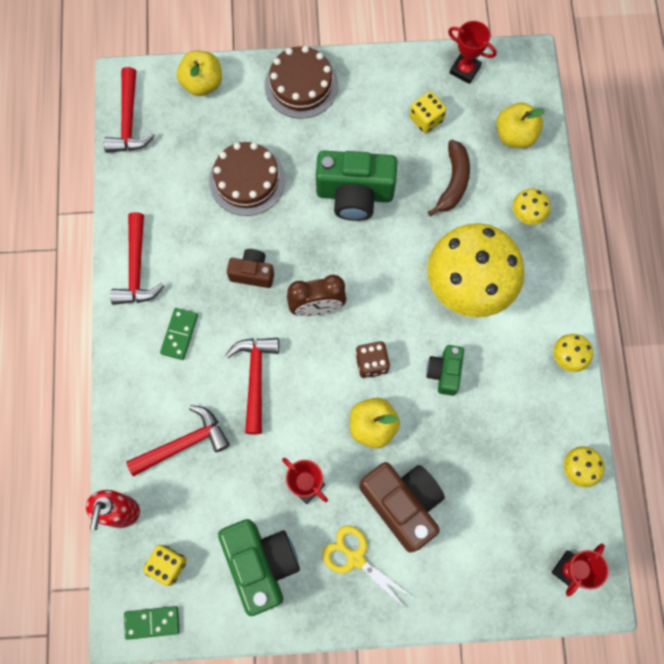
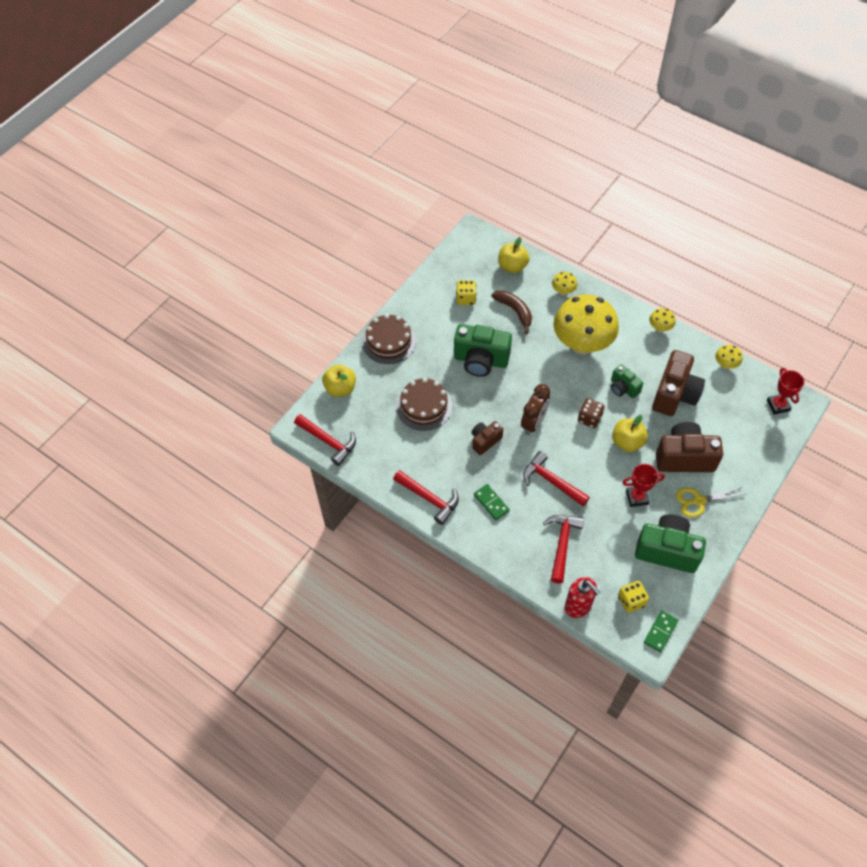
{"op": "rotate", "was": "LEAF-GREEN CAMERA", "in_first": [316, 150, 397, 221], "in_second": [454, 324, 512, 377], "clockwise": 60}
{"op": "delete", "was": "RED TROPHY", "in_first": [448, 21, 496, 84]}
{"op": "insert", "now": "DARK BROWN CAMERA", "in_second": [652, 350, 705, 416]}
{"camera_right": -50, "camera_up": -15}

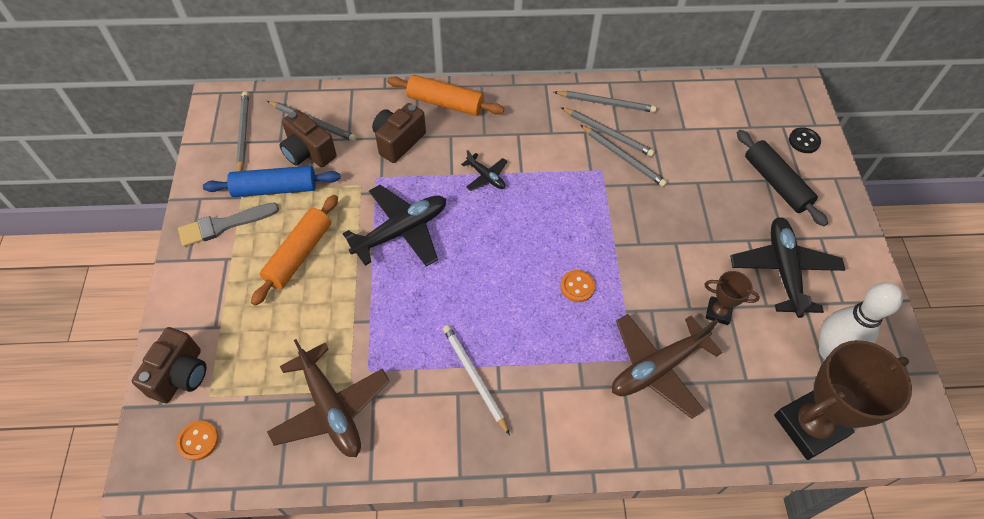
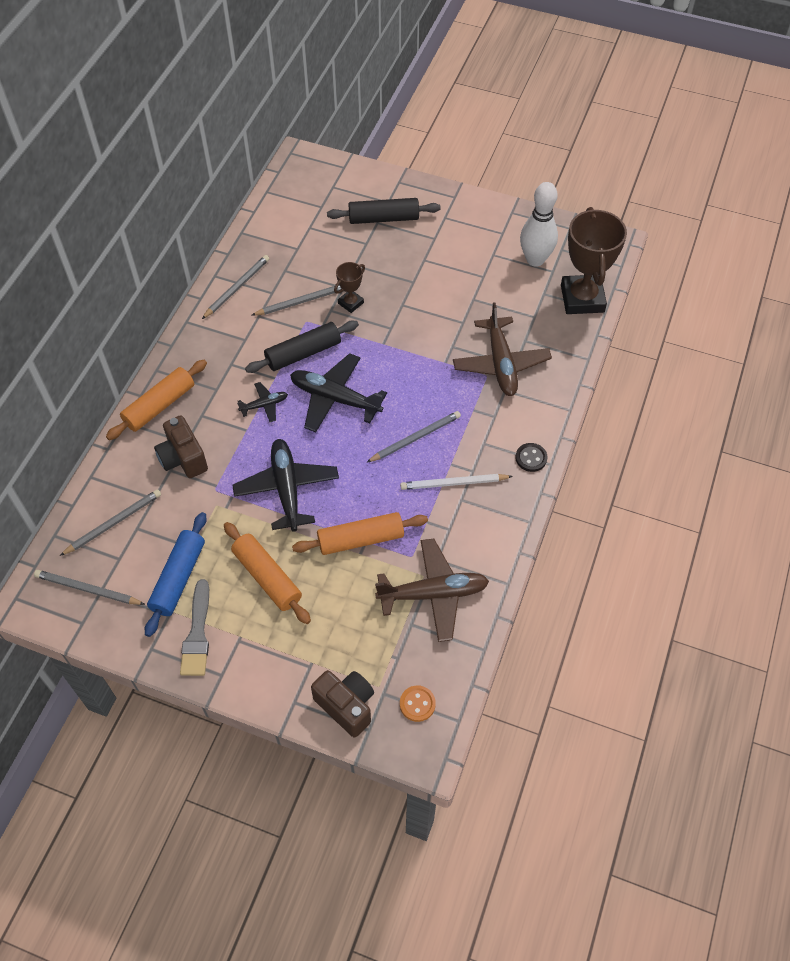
{"op": "delete", "was": "DARK BROWN CAMERA", "in_first": [279, 110, 337, 167]}
{"op": "delete", "was": "ORANGE SEWING BUTTON", "in_first": [560, 270, 596, 302]}
{"op": "move", "was": "GREY LEAD PENCIL", "in_first": [561, 107, 655, 157], "in_second": [366, 411, 461, 463]}
{"op": "move", "was": "DARK BROWN TROPHY", "in_first": [704, 271, 760, 325], "in_second": [334, 262, 365, 313]}
{"op": "move", "was": "JET-BLACK TOY PLANE", "in_first": [730, 217, 845, 318], "in_second": [290, 353, 387, 432]}
{"op": "move", "was": "JET-BLACK SEWING BUTTON", "in_first": [789, 127, 821, 153], "in_second": [516, 443, 547, 472]}
{"op": "insert", "now": "JET-BLACK ROLLING PIN", "in_second": [245, 320, 359, 373]}
{"op": "insert", "now": "ORANGE ROLLING PIN", "in_second": [292, 512, 428, 555]}
{"camera_right": -65, "camera_up": 0}

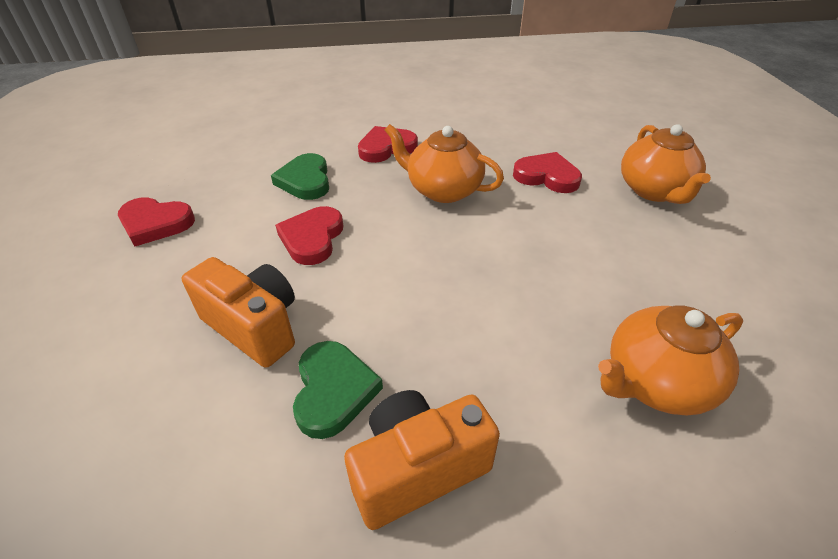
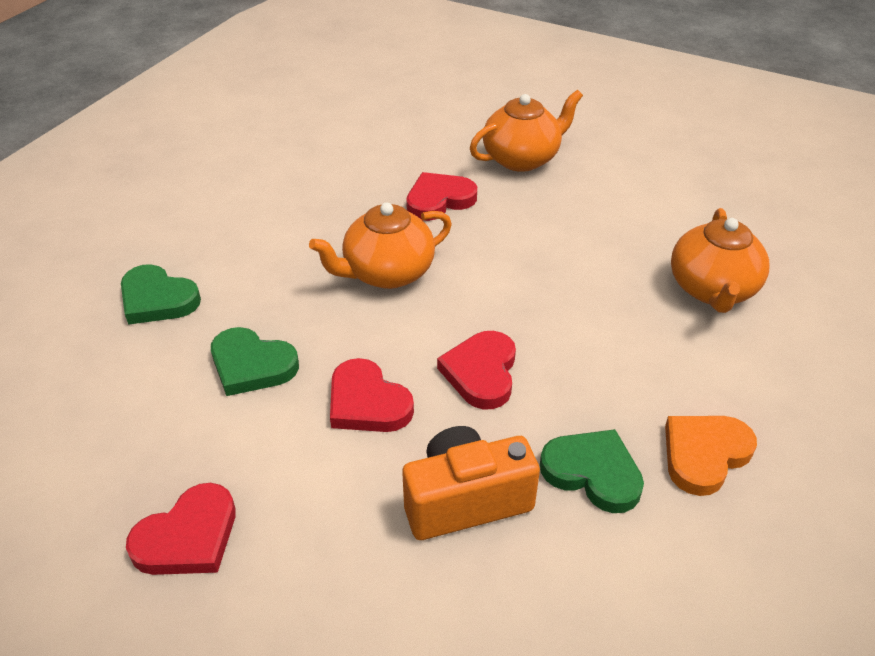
{"op": "replace", "was": "ORANGE CAMERA", "now": "ORANGE HEART SHAPE", "in_first": [344, 390, 500, 530], "in_second": [665, 416, 757, 496]}
{"op": "move", "was": "RED HEART SHAPE", "in_first": [358, 126, 418, 163], "in_second": [437, 331, 516, 410]}
{"op": "rotate", "was": "ORANGE CHINA TEAPOT", "in_first": [621, 124, 711, 204], "in_second": [470, 90, 583, 172], "clockwise": -60}
{"op": "insert", "now": "LEAF-GREEN HEART SHAPE", "in_second": [121, 264, 201, 325]}
{"camera_right": -55, "camera_up": 0}

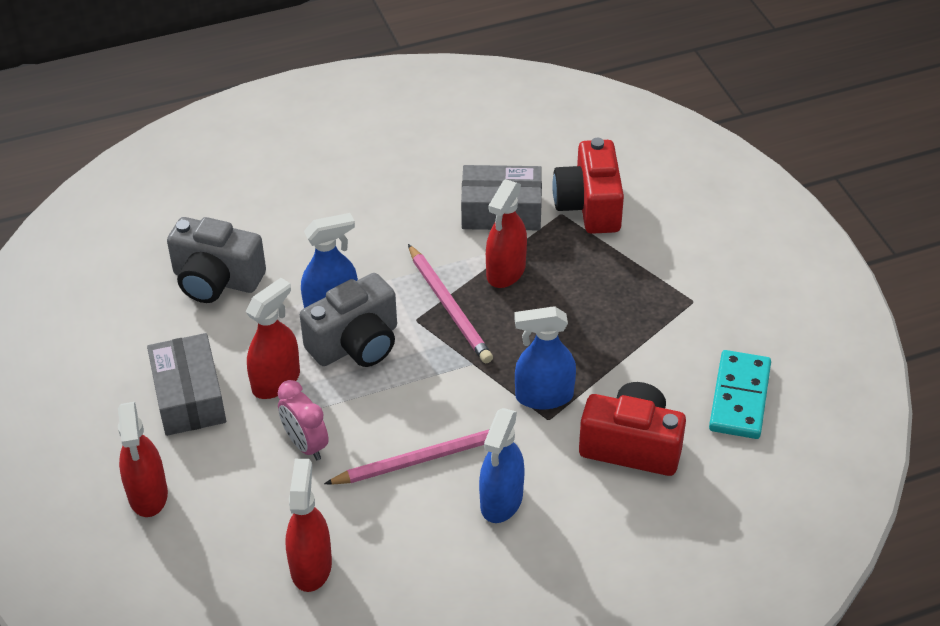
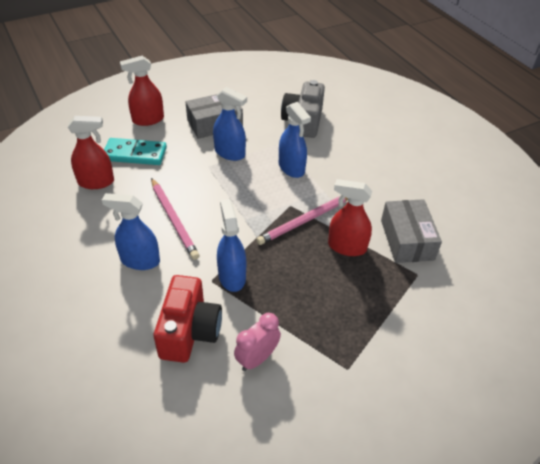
{"op": "recolor", "was": "RED SPRAYER", "now": "ROYAL BLUE SPRAYER", "in_first": [246, 278, 300, 399], "in_second": [213, 87, 247, 161]}
{"op": "move", "was": "ROSE-PINK BEDSIDE CLOCK", "in_first": [278, 380, 329, 460], "in_second": [234, 313, 281, 371]}
{"op": "delete", "was": "GREY CAMERA", "in_first": [300, 273, 397, 367]}
{"op": "delete", "was": "RED CAMERA", "in_first": [552, 138, 624, 234]}
{"op": "move", "was": "TURQUOISE DOMINO TILE", "in_first": [709, 350, 771, 439], "in_second": [104, 138, 167, 165]}
{"camera_right": 80, "camera_up": 0}

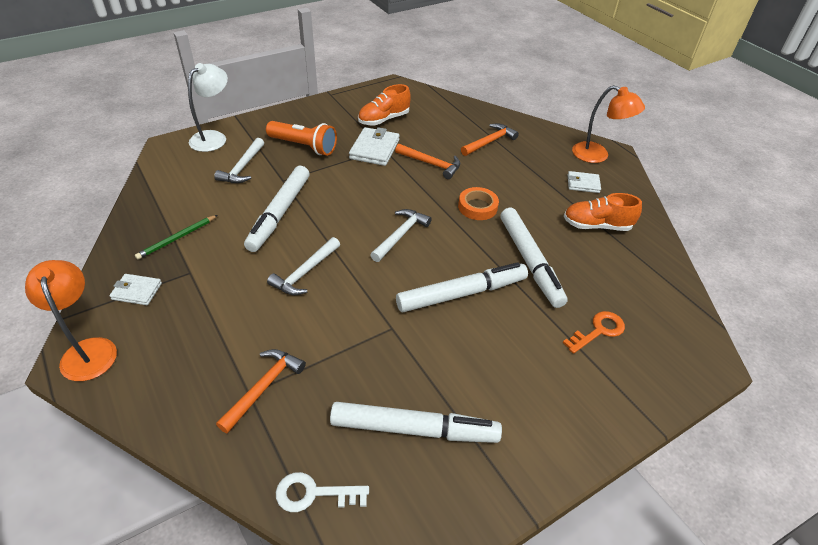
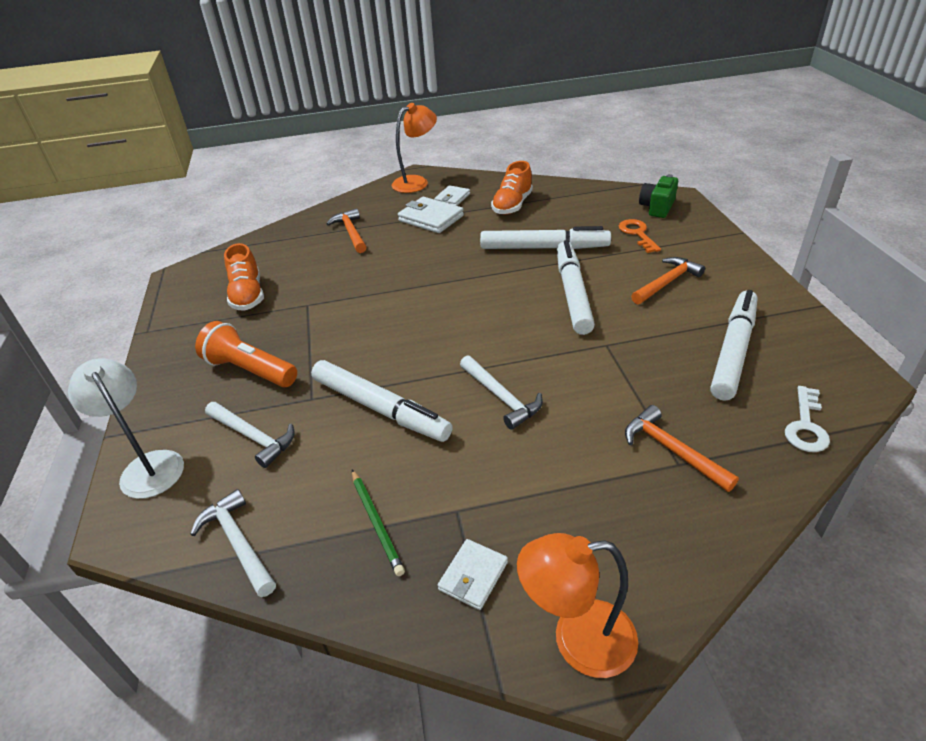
{"op": "rotate", "was": "ORANGE TORCH", "in_first": [266, 121, 337, 156], "in_second": [195, 321, 297, 387], "clockwise": -105}
{"op": "move", "was": "PURE WHITE CARD WALLET", "in_first": [349, 127, 400, 166], "in_second": [398, 197, 464, 233]}
{"op": "move", "was": "PURE WHITE CLAW HAMMER", "in_first": [370, 209, 432, 262], "in_second": [190, 489, 276, 597]}
{"op": "move", "was": "ORANGE CLAW HAMMER", "in_first": [395, 144, 460, 179], "in_second": [631, 257, 705, 304]}
{"op": "delete", "was": "ORANGE STICKY TAPE", "in_first": [458, 187, 499, 220]}
{"op": "insert", "now": "LEAF-GREEN CAMERA", "in_second": [639, 174, 678, 218]}
{"camera_right": -65, "camera_up": -5}

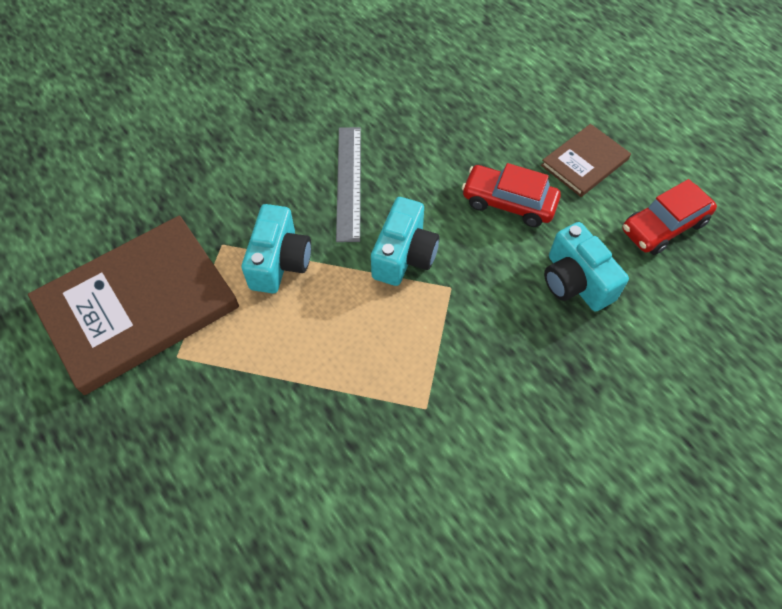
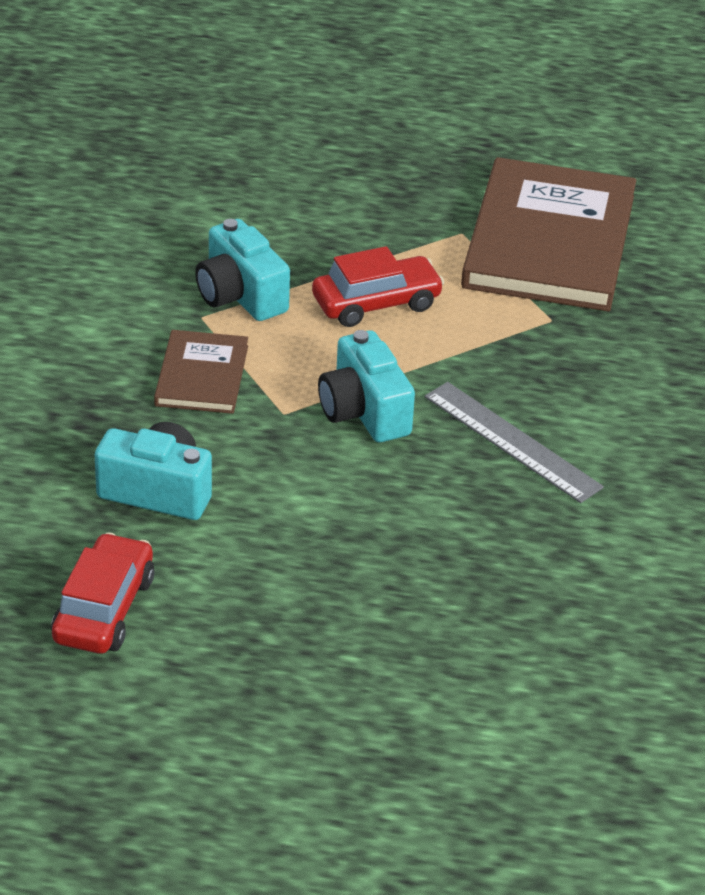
{"op": "move", "was": "TURQUOISE CAMERA", "in_first": [242, 204, 311, 294], "in_second": [195, 219, 290, 321]}
{"op": "move", "was": "RED TOY CAR", "in_first": [462, 163, 561, 227], "in_second": [312, 246, 445, 327]}
{"op": "move", "was": "DARK BROWN HARDCOVER", "in_first": [541, 124, 631, 197], "in_second": [154, 330, 248, 414]}
{"camera_right": 135, "camera_up": -20}

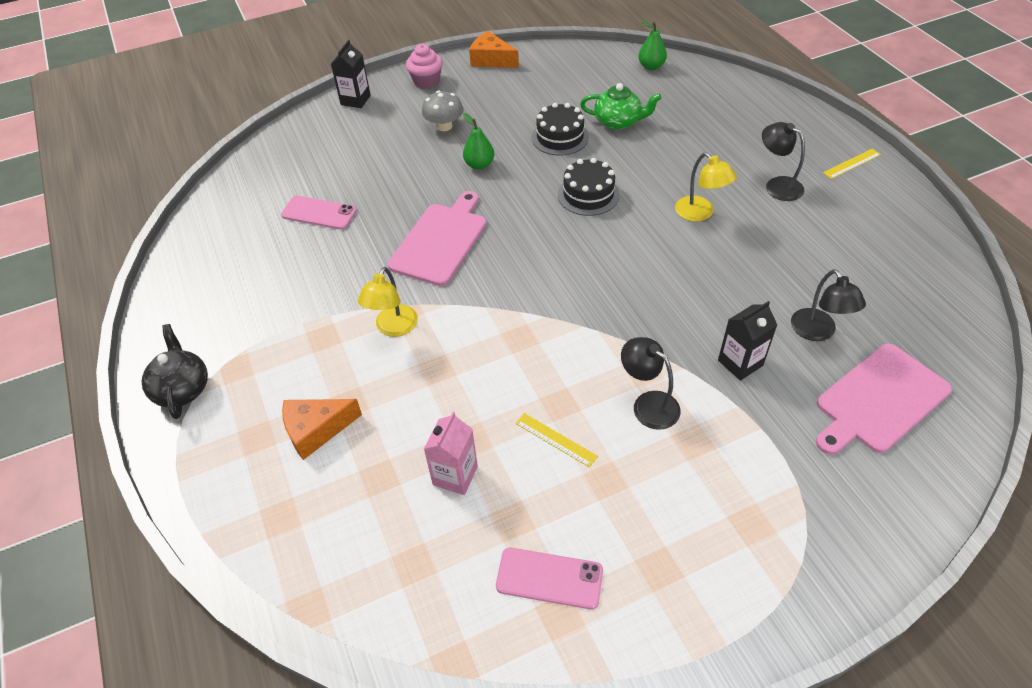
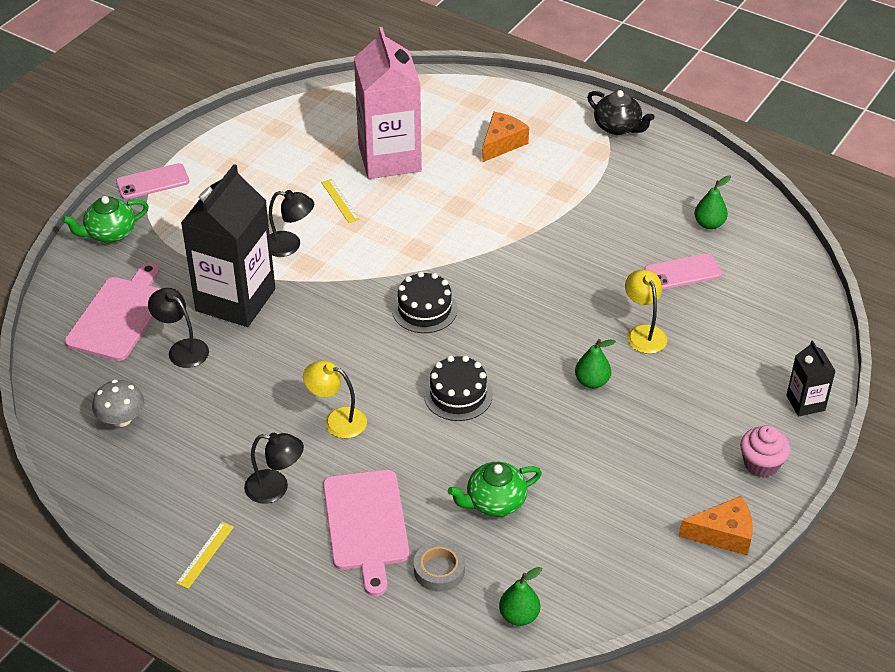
{"op": "move", "was": "GOLDEN READING LAMP", "in_first": [358, 267, 418, 337], "in_second": [625, 269, 667, 354]}
{"op": "move", "was": "ROSE-PINK CHOPPING BOARD", "in_first": [388, 191, 487, 286], "in_second": [323, 470, 409, 596]}
{"op": "move", "was": "GREY MUSHROOM", "in_first": [422, 91, 464, 131], "in_second": [92, 380, 145, 427]}
{"op": "resize", "was": "ROSE-PINK JUICE CARTON", "in_first": [424, 412, 478, 495], "in_second": [354, 27, 422, 179], "ratio": 2.15}
{"op": "move", "was": "ROSE-PINK SMARTPHONE", "in_first": [496, 548, 603, 609], "in_second": [116, 163, 189, 199]}
{"op": "rotate", "was": "GOLDEN STRAIGHTEDGE", "in_first": [516, 413, 598, 468], "in_second": [321, 179, 359, 223], "clockwise": 60}
{"op": "move", "was": "JET-BLACK CAKE", "in_first": [532, 103, 589, 156], "in_second": [392, 272, 457, 333]}
{"op": "resize", "was": "JET-BLACK JUICE CARTON", "in_first": [718, 301, 777, 381], "in_second": [181, 164, 275, 327], "ratio": 2.15}
{"op": "insert", "now": "LEAF-GREEN CHINA TEAPOT", "in_second": [62, 196, 149, 243]}
{"op": "insert", "now": "GREY STICKY TAPE", "in_second": [414, 541, 465, 592]}
{"op": "insert", "now": "LEAF-GREEN PEAR", "in_second": [694, 175, 731, 229]}
{"camera_right": 145, "camera_up": -5}

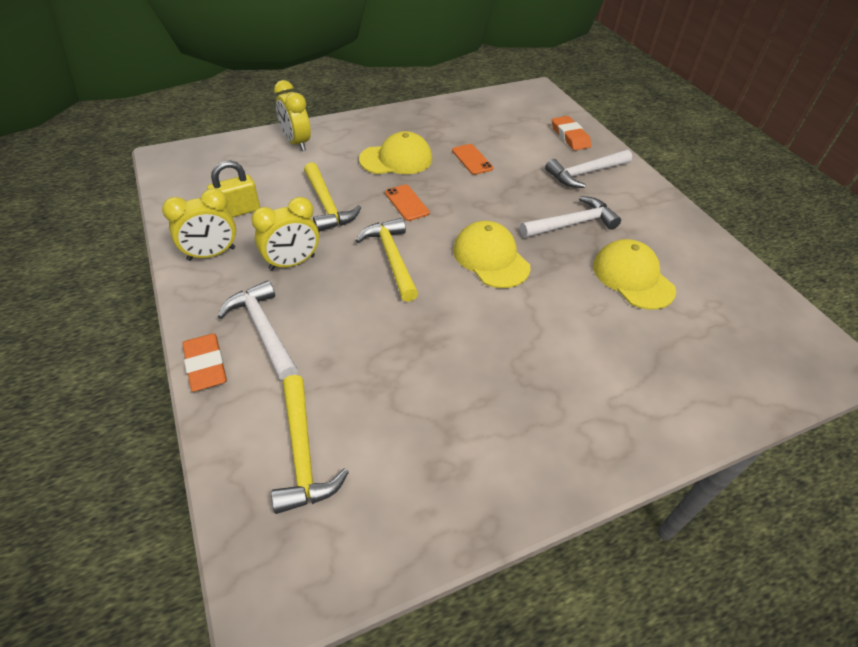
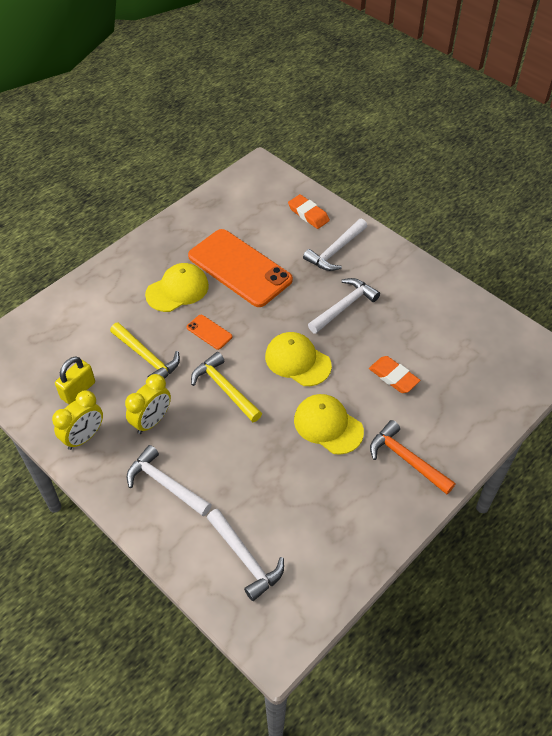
{"op": "move", "was": "ORANGE ERASER", "in_first": [182, 333, 227, 392], "in_second": [369, 356, 420, 393]}
{"op": "recolor", "was": "GOLDEN CLAW HAMMER", "now": "PURE WHITE CLAW HAMMER", "in_first": [271, 375, 349, 514], "in_second": [207, 509, 284, 601]}
{"op": "delete", "was": "GOLDEN BEDSIDE CLOCK", "in_first": [274, 80, 311, 151]}
{"op": "resize", "was": "ORANGE SMARTPHONE", "in_first": [452, 144, 493, 175], "in_second": [188, 229, 293, 307], "ratio": 2.44}
{"op": "move", "was": "GOLDEN CAP", "in_first": [593, 239, 676, 310], "in_second": [294, 394, 364, 455]}
{"op": "insert", "now": "ORANGE CLAW HAMMER", "in_second": [370, 420, 455, 494]}
{"camera_right": -20, "camera_up": 5}

